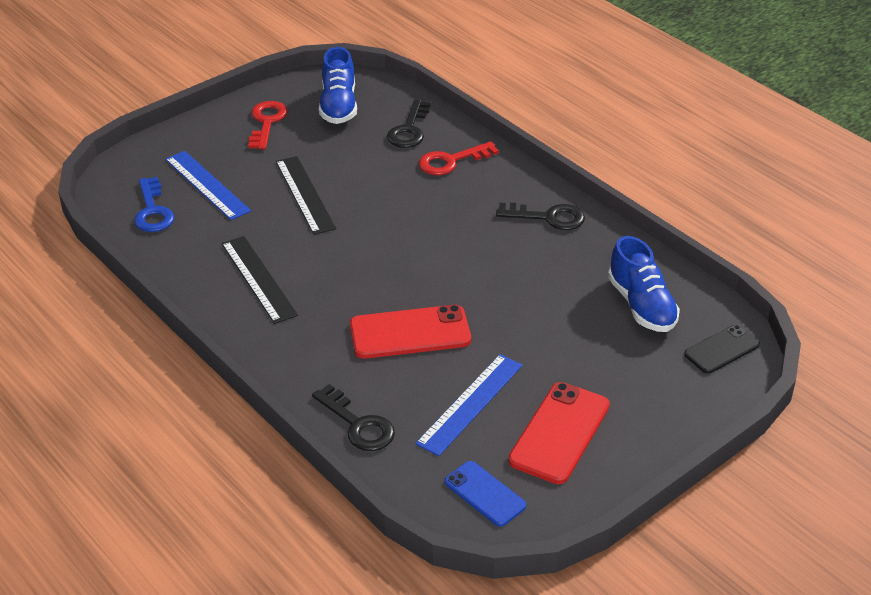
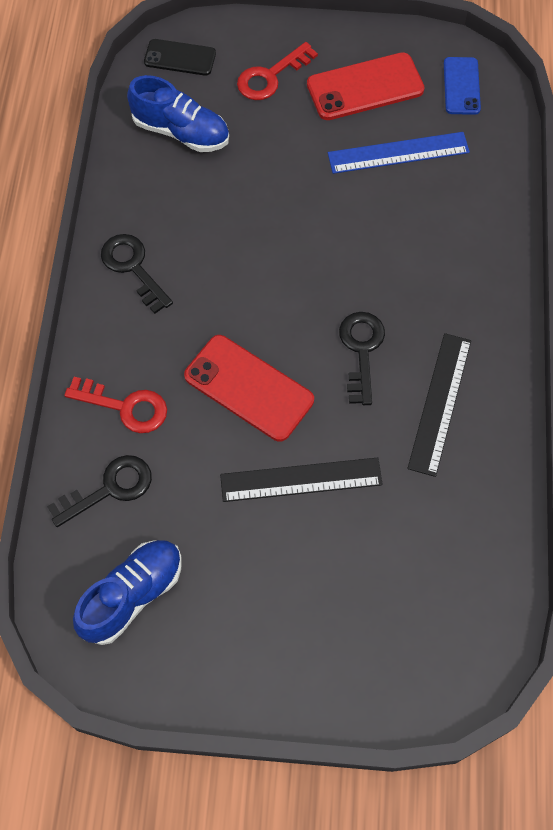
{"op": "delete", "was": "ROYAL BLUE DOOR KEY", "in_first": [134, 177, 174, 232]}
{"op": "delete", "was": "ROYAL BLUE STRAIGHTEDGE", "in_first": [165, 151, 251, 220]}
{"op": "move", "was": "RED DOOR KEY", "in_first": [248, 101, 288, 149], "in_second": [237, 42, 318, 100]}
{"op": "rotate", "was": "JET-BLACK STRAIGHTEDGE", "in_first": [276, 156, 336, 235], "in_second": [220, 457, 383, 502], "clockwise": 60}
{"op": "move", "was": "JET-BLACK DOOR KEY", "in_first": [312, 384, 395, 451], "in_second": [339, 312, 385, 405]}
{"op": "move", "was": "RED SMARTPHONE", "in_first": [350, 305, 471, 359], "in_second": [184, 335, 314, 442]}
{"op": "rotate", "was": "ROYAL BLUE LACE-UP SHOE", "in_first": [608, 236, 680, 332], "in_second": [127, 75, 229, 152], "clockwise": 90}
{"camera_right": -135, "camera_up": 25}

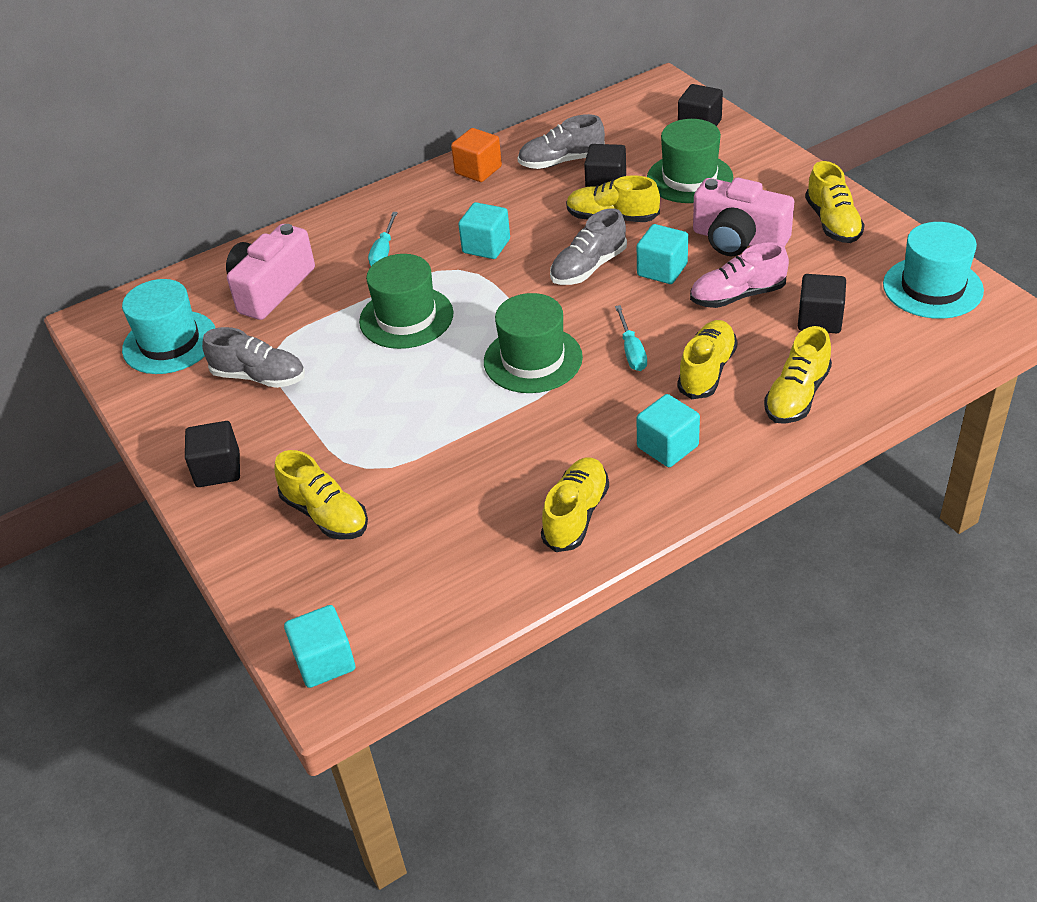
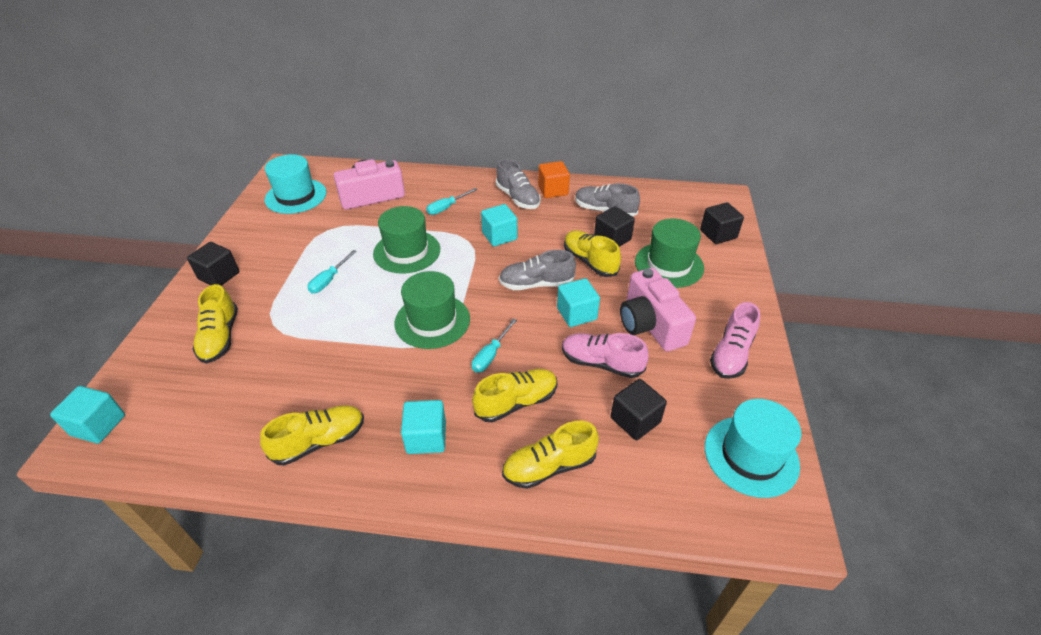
{"op": "move", "was": "GREY LACE-UP SHOE", "in_first": [202, 327, 305, 388], "in_second": [496, 159, 541, 209]}
{"op": "recolor", "was": "GOLDEN LACE-UP SHOE", "now": "ROSE-PINK LACE-UP SHOE", "in_first": [805, 161, 865, 243], "in_second": [710, 302, 760, 379]}
{"op": "insert", "now": "TURQUOISE HAND SCREWDRIVER", "in_second": [307, 250, 357, 293]}
{"camera_right": 35, "camera_up": 0}

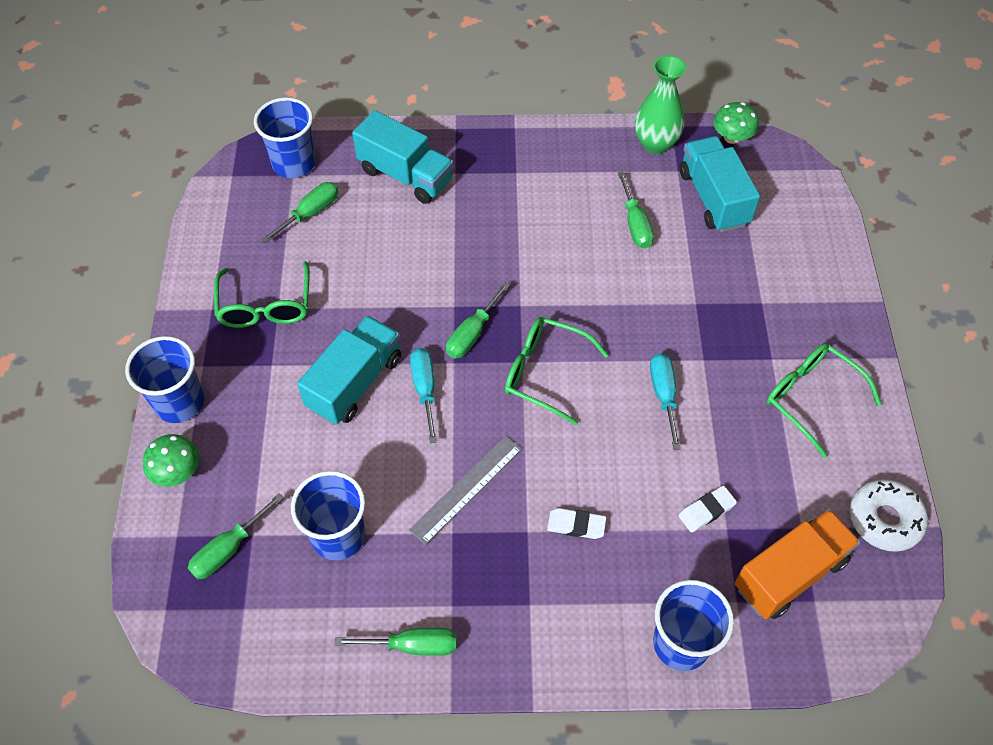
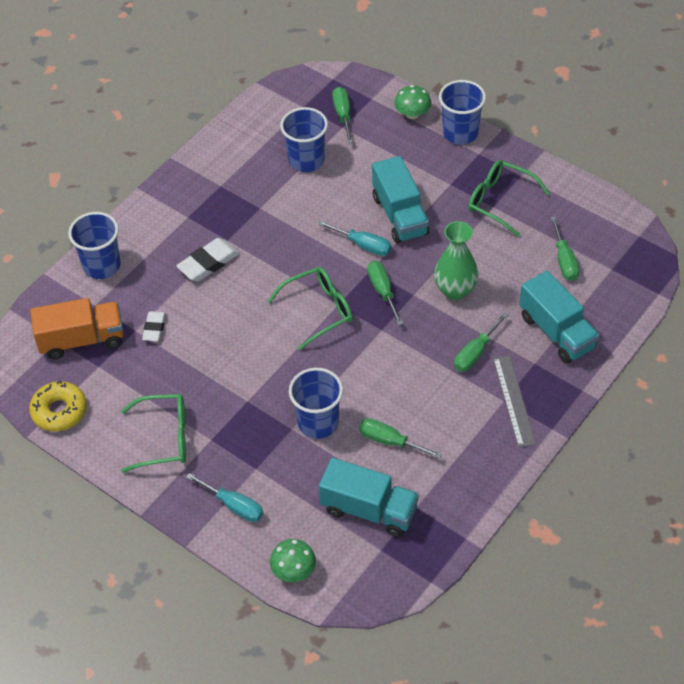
{"op": "move", "was": "ROYAL BLUE BEAKER", "in_first": [254, 97, 315, 178], "in_second": [289, 368, 343, 439]}
{"op": "move", "was": "LEAF-GREEN HAND SCREWDRIVER", "in_first": [335, 628, 457, 656], "in_second": [454, 313, 508, 372]}
{"op": "rotate", "was": "TURQUOISE LORRY", "in_first": [352, 110, 453, 204], "in_second": [519, 271, 600, 364], "clockwise": -105}
{"op": "move", "was": "GREY STRAIGHTEDGE", "in_first": [409, 436, 522, 545], "in_second": [493, 355, 536, 448]}
{"op": "resize", "was": "PURE WHITE ERASER", "in_first": [547, 508, 606, 539], "in_second": [176, 238, 239, 282], "ratio": 1.56}
{"op": "move", "was": "LEAF-GREEN FLOWER VASE", "in_first": [635, 55, 686, 154], "in_second": [434, 221, 479, 300]}
{"op": "move", "was": "TURQUOISE HAND SCREWDRIVER", "in_first": [650, 353, 681, 450], "in_second": [186, 473, 263, 522]}
{"op": "move", "was": "LEAF-GREEN MUSHROOM", "in_first": [713, 102, 759, 144], "in_second": [270, 539, 316, 582]}
{"op": "rotate", "was": "ORANGE LORRY", "in_first": [735, 509, 860, 619], "in_second": [30, 298, 124, 359], "clockwise": -105}
{"op": "recolor", "was": "PURE WHITE GLAZED DONUT", "now": "GOLDEN GLAZED DONUT", "in_first": [850, 479, 928, 552], "in_second": [29, 380, 87, 432]}
{"camera_right": 130, "camera_up": -5}

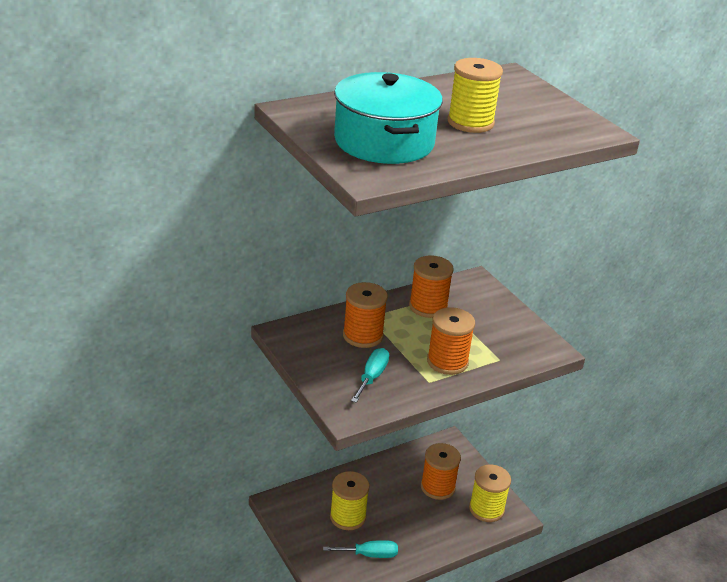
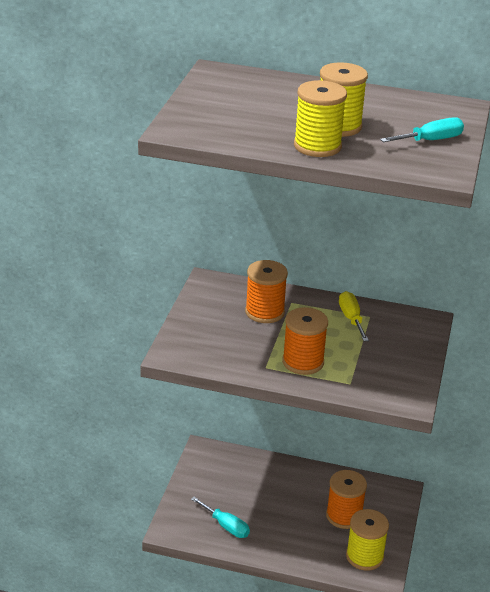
{"op": "move", "was": "GOLDEN SPOOL", "in_first": [330, 471, 370, 530], "in_second": [294, 80, 347, 157]}
{"op": "delete", "was": "TURQUOISE STOCKPOT", "in_first": [334, 72, 443, 164]}
{"op": "move", "was": "TURQUOISE HAND SCREWDRIVER", "in_first": [351, 348, 389, 403], "in_second": [380, 117, 464, 142]}
{"op": "replace", "was": "ORANGE SPOOL", "now": "GOLDEN HAND SCREWDRIVER", "in_first": [409, 255, 453, 318], "in_second": [339, 291, 369, 341]}
{"camera_right": 45, "camera_up": 0}

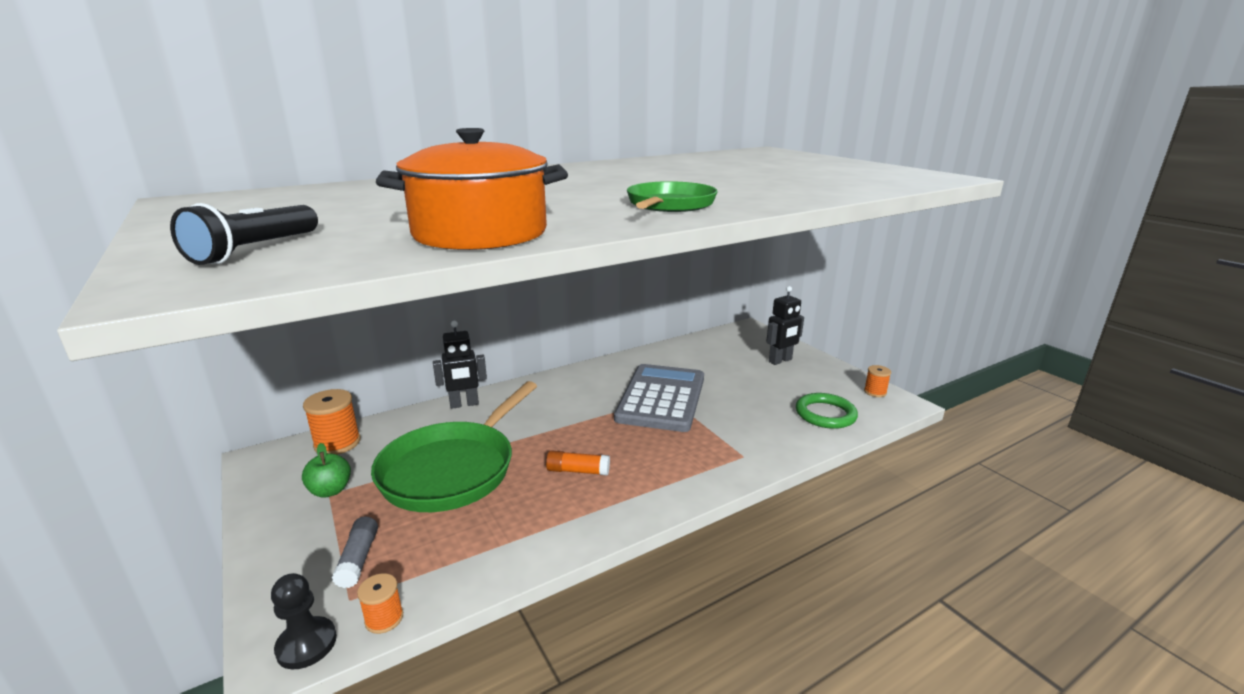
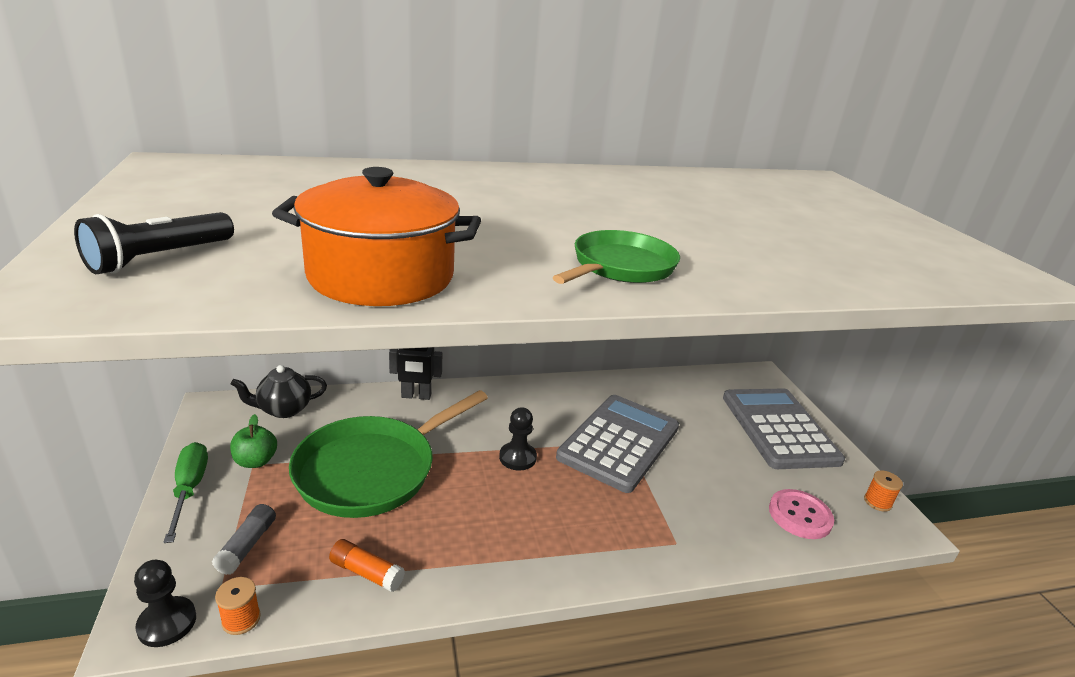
{"op": "replace", "was": "ORANGE SPOOL", "now": "JET-BLACK CHINA TEAPOT", "in_first": [303, 389, 361, 455], "in_second": [231, 365, 327, 418]}
{"op": "move", "was": "ORANGE STICK OF GLUE", "in_first": [546, 450, 610, 476], "in_second": [329, 539, 405, 592]}
{"op": "replace", "was": "JET-BLACK ROBOT", "now": "GREY ADDING MACHINE", "in_first": [767, 286, 804, 365], "in_second": [723, 389, 845, 469]}
{"op": "replace", "was": "LEAF-GREEN RING", "now": "ROSE-PINK SEWING BUTTON", "in_first": [796, 393, 858, 429], "in_second": [769, 489, 834, 539]}
{"op": "insert", "now": "LEAF-GREEN HAND SCREWDRIVER", "in_second": [163, 442, 208, 543]}
{"op": "insert", "now": "JET-BLACK CHESS PAWN", "in_second": [499, 407, 537, 471]}
{"camera_right": 15, "camera_up": 5}

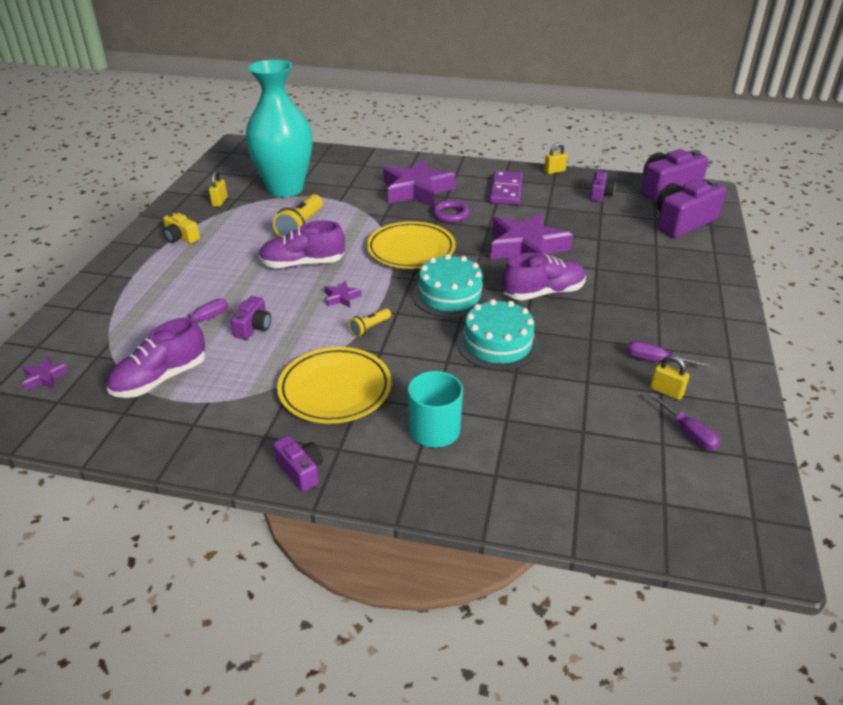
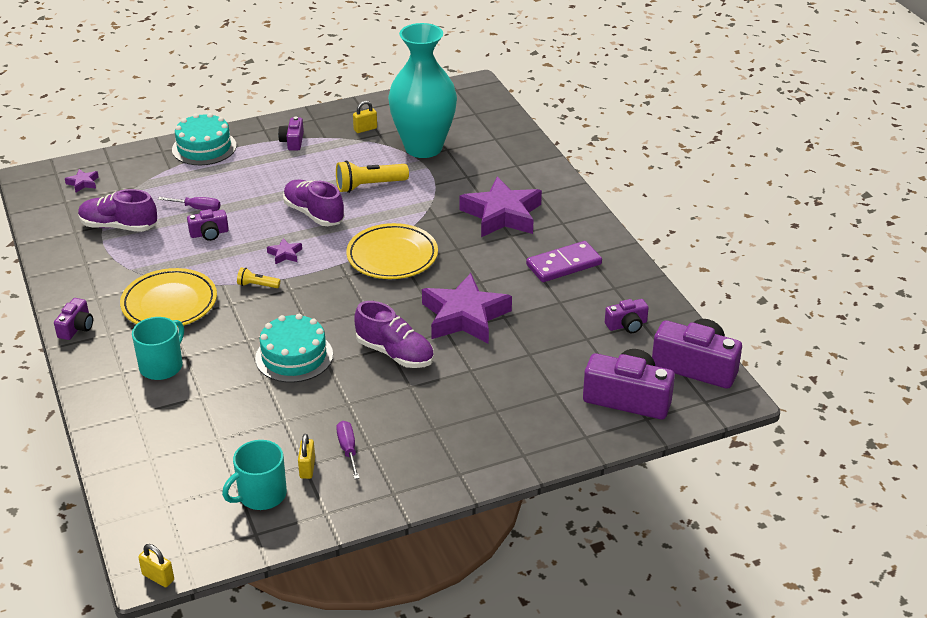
{"op": "recolor", "was": "GOLDEN CAMERA", "now": "PURPLE CAMERA", "in_first": [163, 213, 200, 244], "in_second": [278, 117, 304, 150]}
{"op": "move", "was": "TURQUOISE CAKE", "in_first": [413, 254, 488, 318], "in_second": [172, 113, 237, 165]}
{"op": "delete", "was": "PURPLE RING", "in_first": [432, 200, 470, 223]}
{"op": "move", "was": "GOLDEN LOCK", "in_first": [544, 143, 568, 174], "in_second": [138, 544, 174, 587]}
{"op": "replace", "was": "PURPLE HAND SCREWDRIVER", "now": "TURQUOISE MUG", "in_first": [649, 393, 720, 451], "in_second": [222, 440, 287, 510]}
{"camera_right": 55, "camera_up": 0}

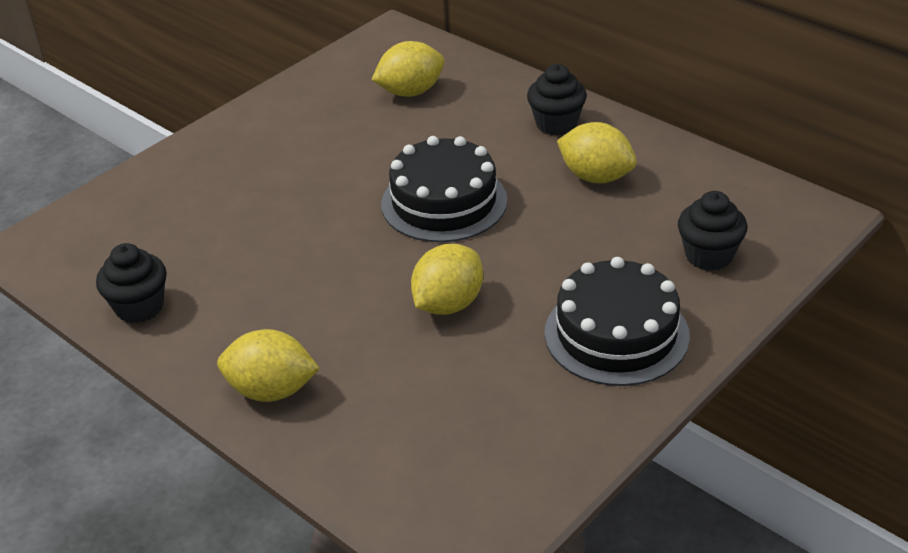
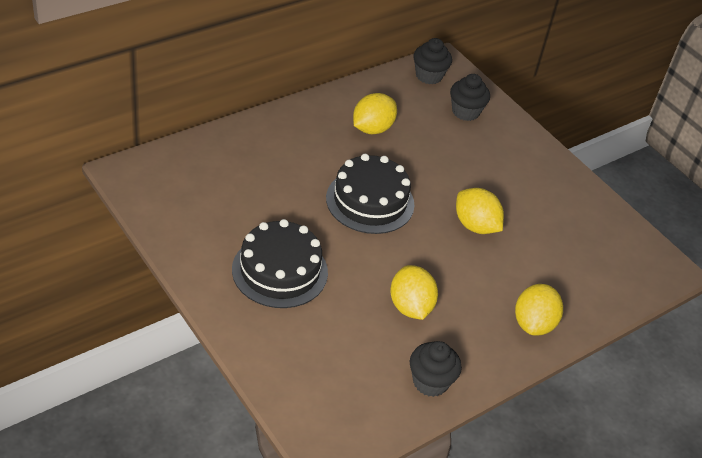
{"op": "move", "was": "GOLDEN LEMON", "in_first": [372, 41, 444, 97], "in_second": [390, 265, 438, 320]}
{"op": "move", "was": "JET-BLACK MUFFIN", "in_first": [527, 64, 587, 135], "in_second": [413, 38, 452, 85]}
{"op": "move", "was": "JET-BLACK CAKE", "in_first": [545, 257, 690, 386], "in_second": [232, 219, 328, 308]}
{"camera_right": -85, "camera_up": 5}

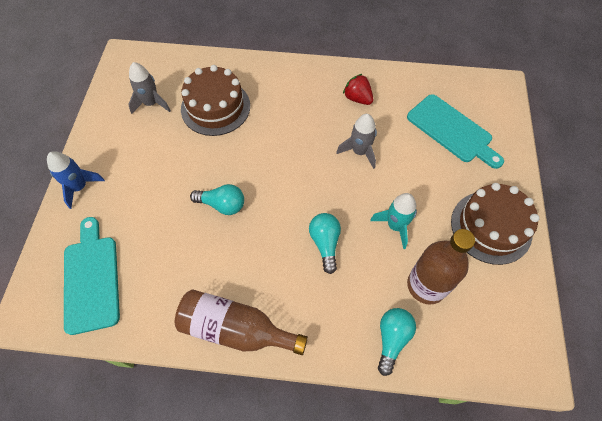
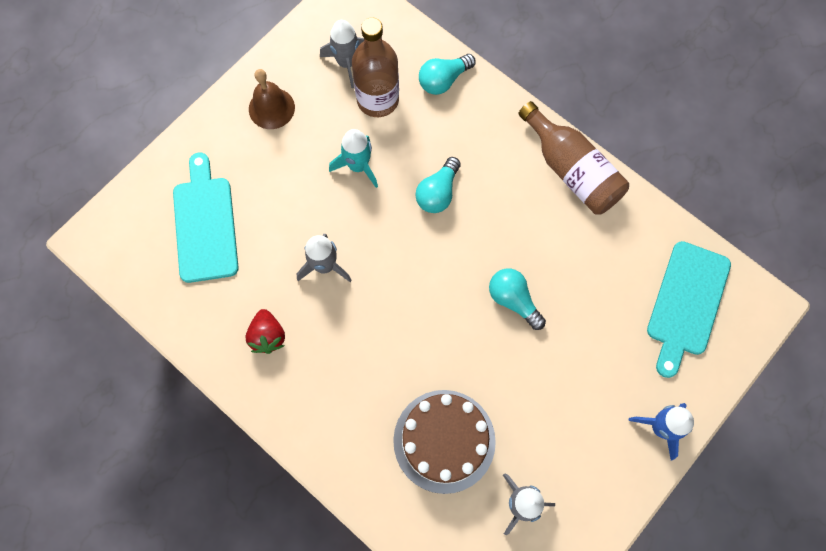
{"op": "replace", "was": "DARK BROWN CAKE", "now": "DARK BROWN HAND BELL", "in_first": [451, 183, 540, 265], "in_second": [249, 69, 295, 129]}
{"op": "insert", "now": "GREY SPACESHIP", "in_second": [320, 20, 364, 88]}
{"camera_right": -145, "camera_up": 10}

